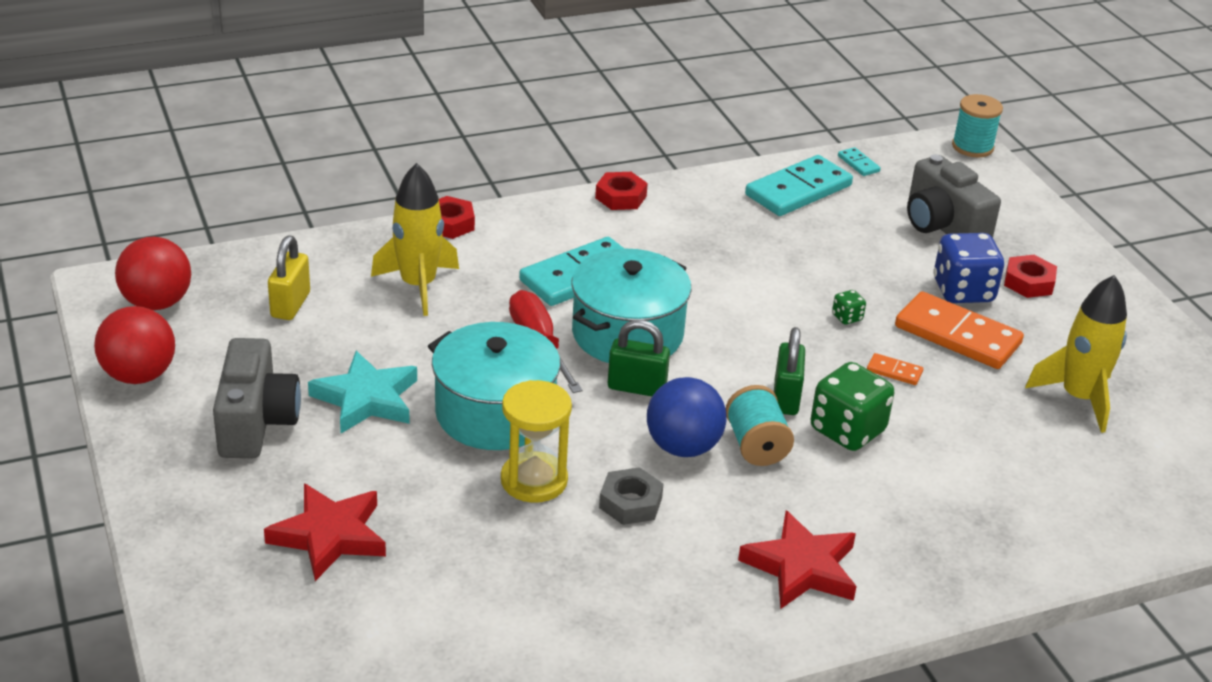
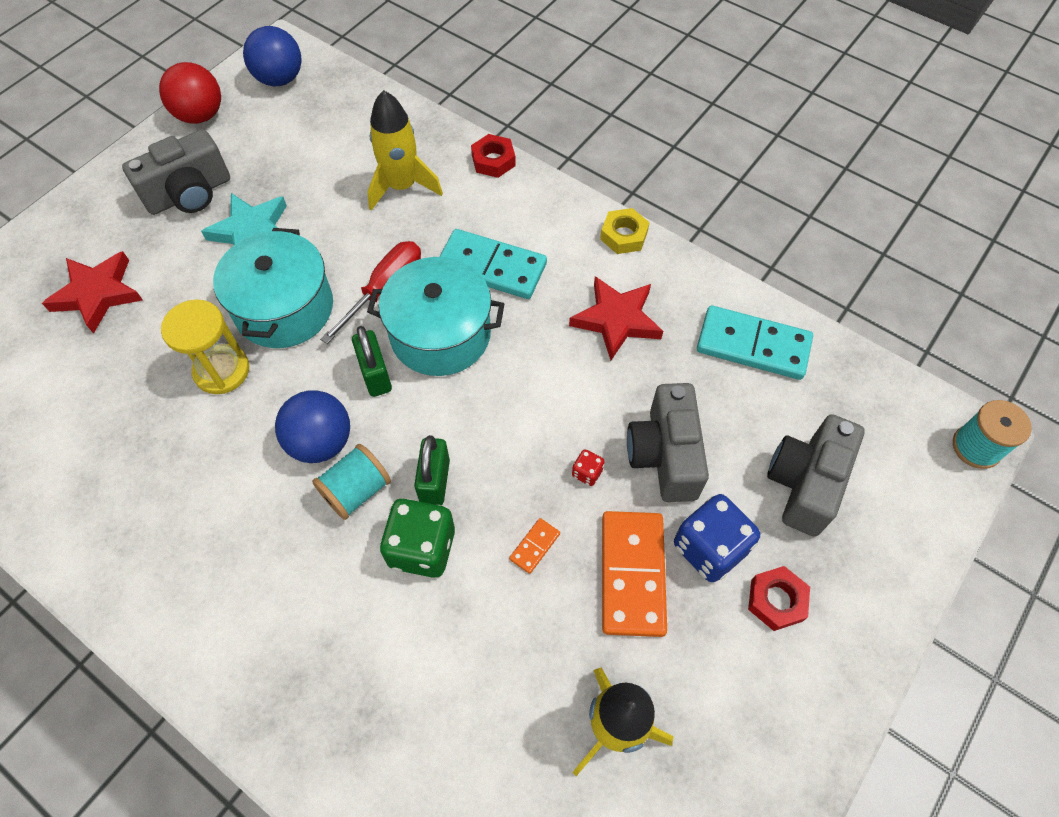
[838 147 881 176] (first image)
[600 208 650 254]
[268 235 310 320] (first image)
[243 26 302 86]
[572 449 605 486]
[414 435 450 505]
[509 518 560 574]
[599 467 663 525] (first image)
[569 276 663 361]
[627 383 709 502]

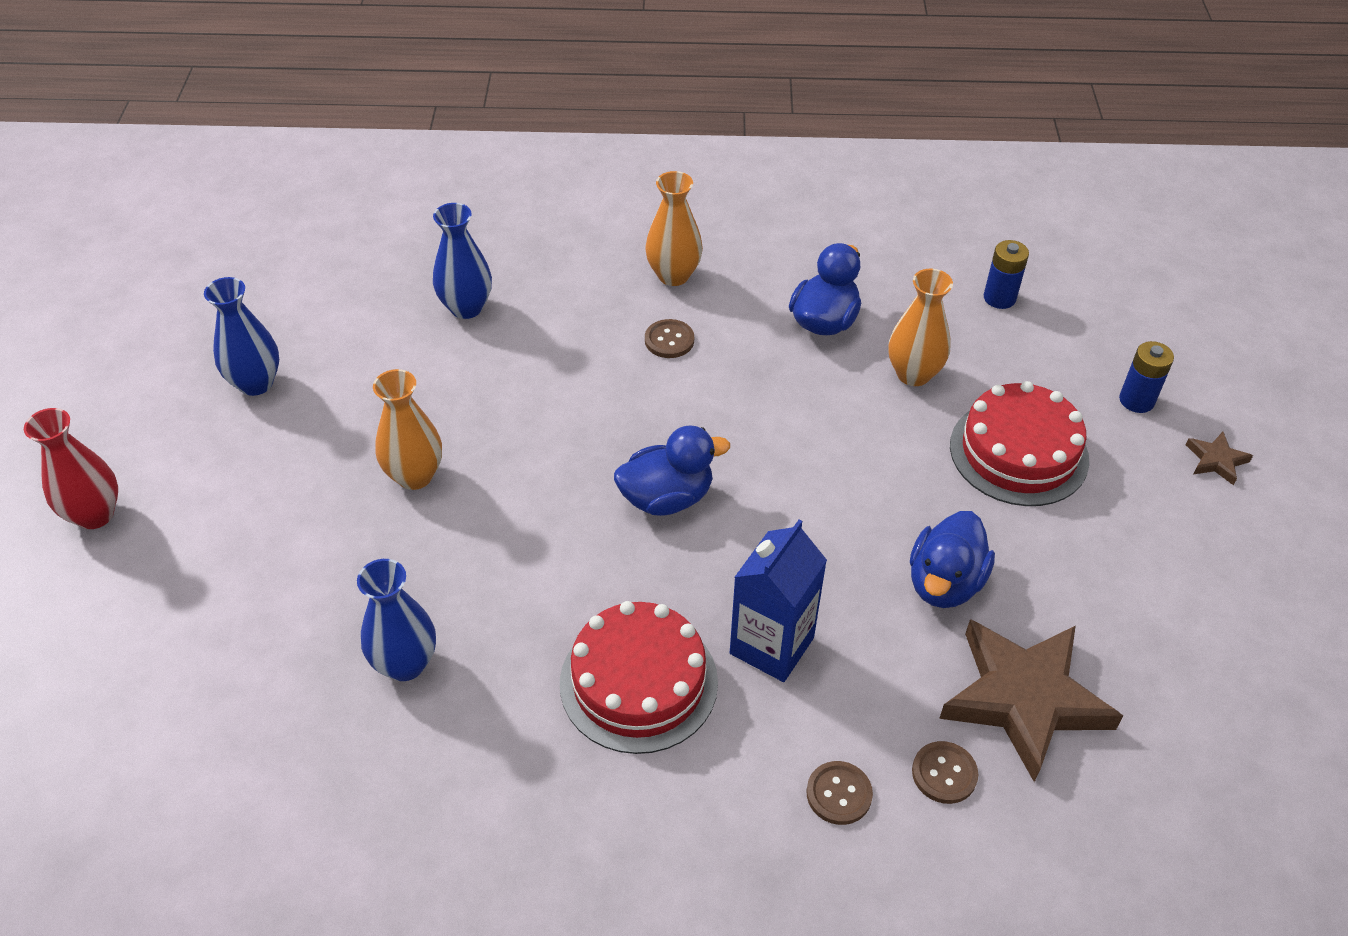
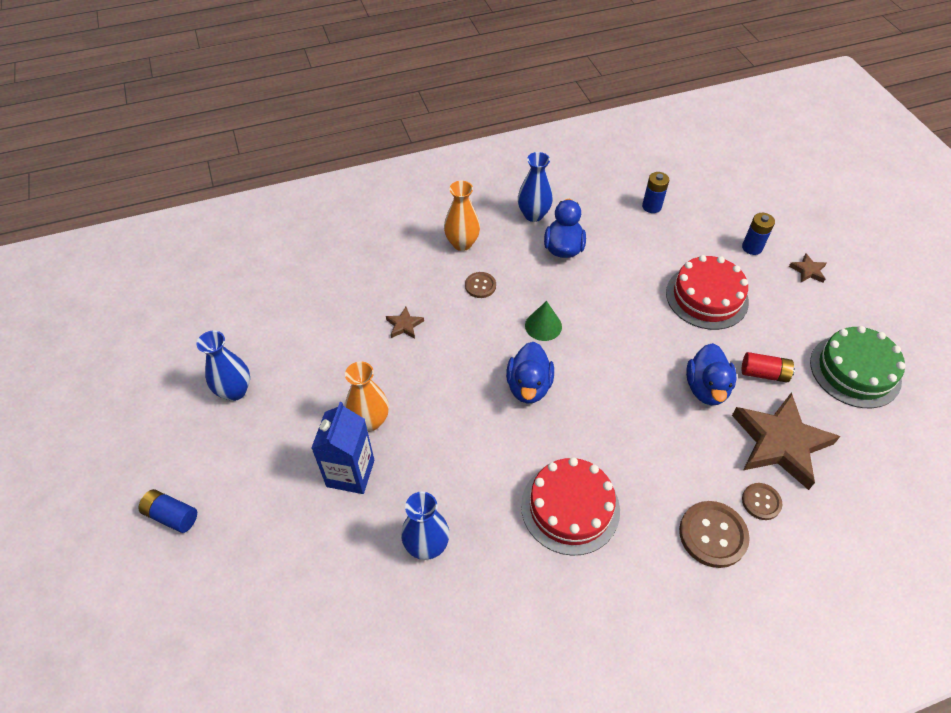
[518 152 553 222]
[888 269 953 386] (first image)
[139 489 197 533]
[506 342 554 404]
[311 402 374 494]
[679 501 750 568]
[525 301 562 341]
[386 307 424 339]
[810 326 906 408]
[742 352 795 383]

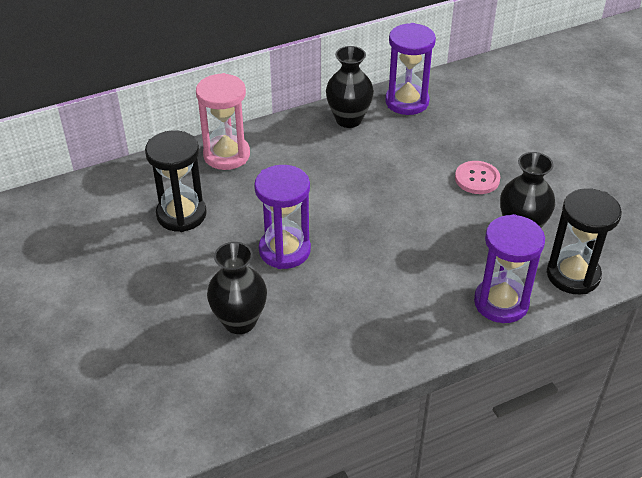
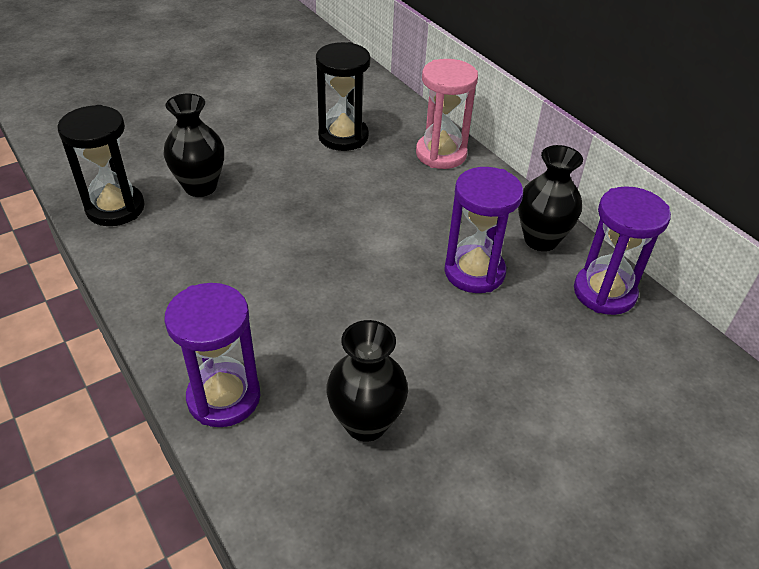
[455 161 500 194] (first image)
[444 167 523 293]
[57 105 145 226]

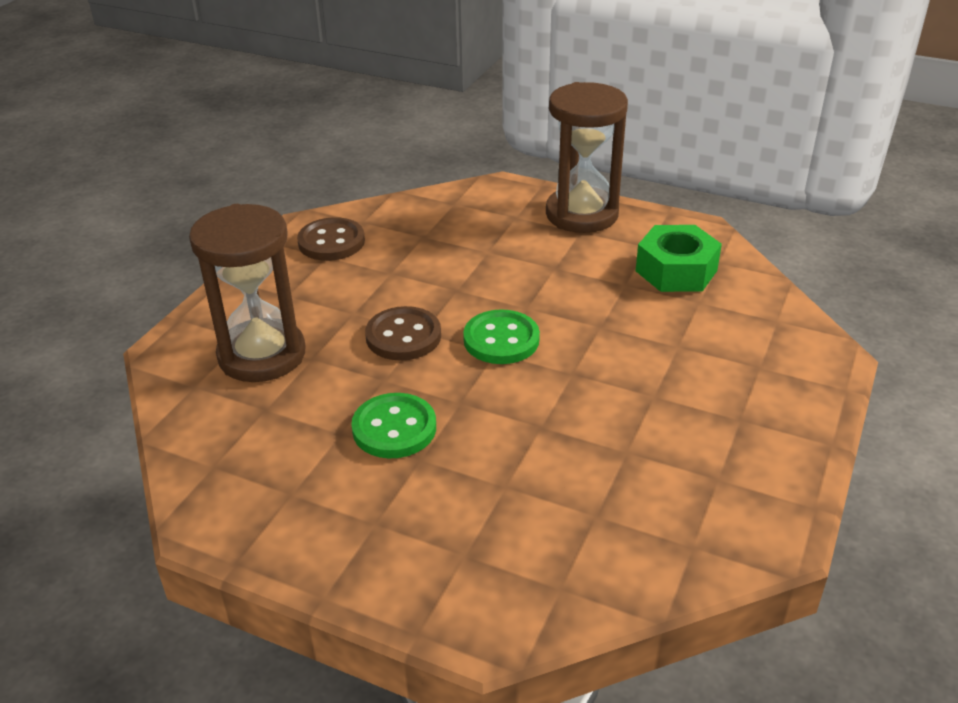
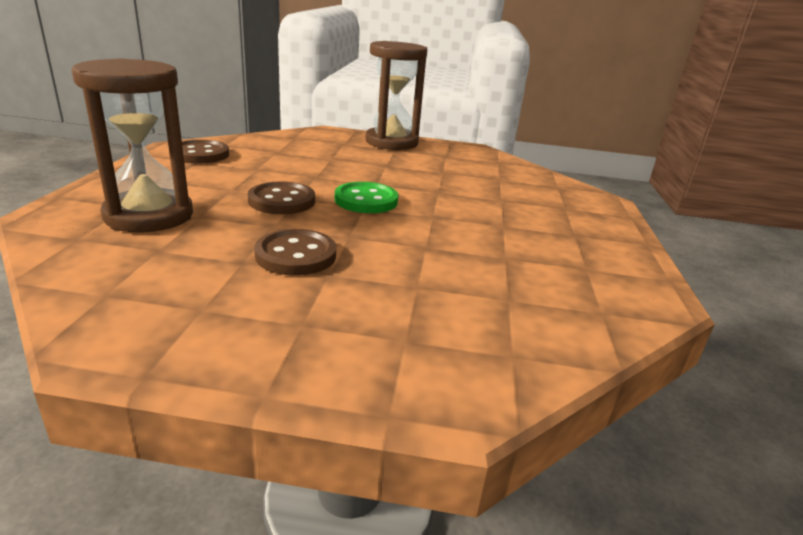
[636 225 722 292] (first image)
[254 229 336 276]

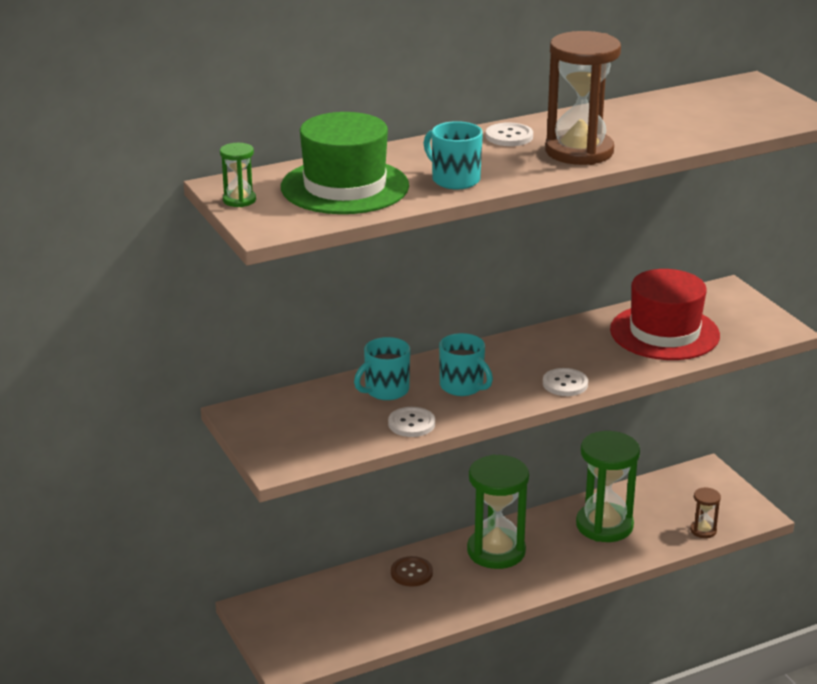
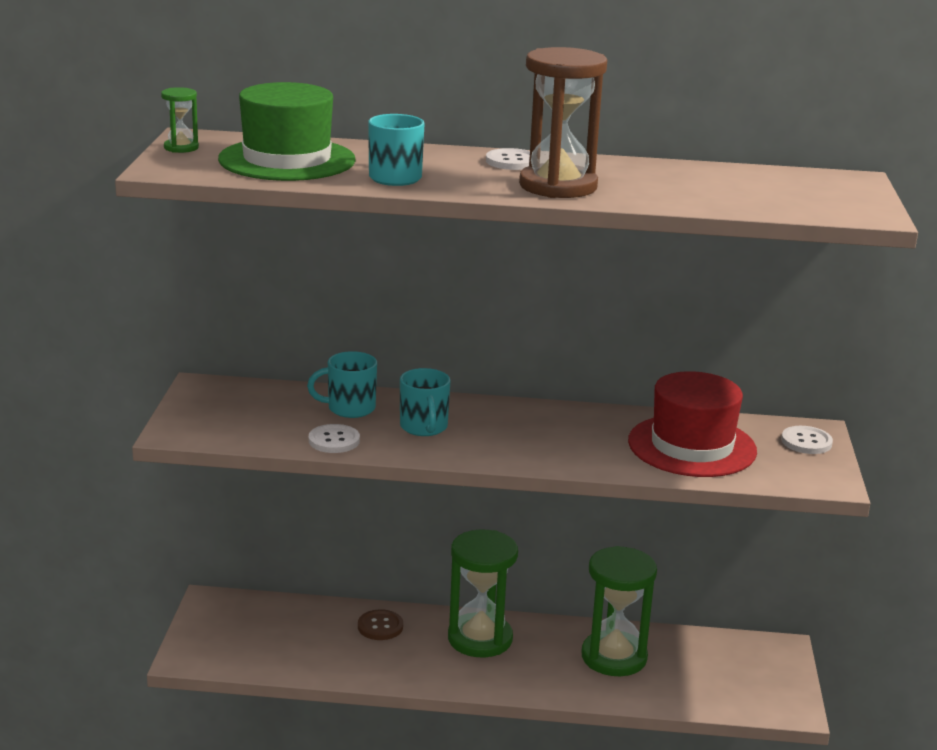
[781 426 833 454]
[690 487 721 538] (first image)

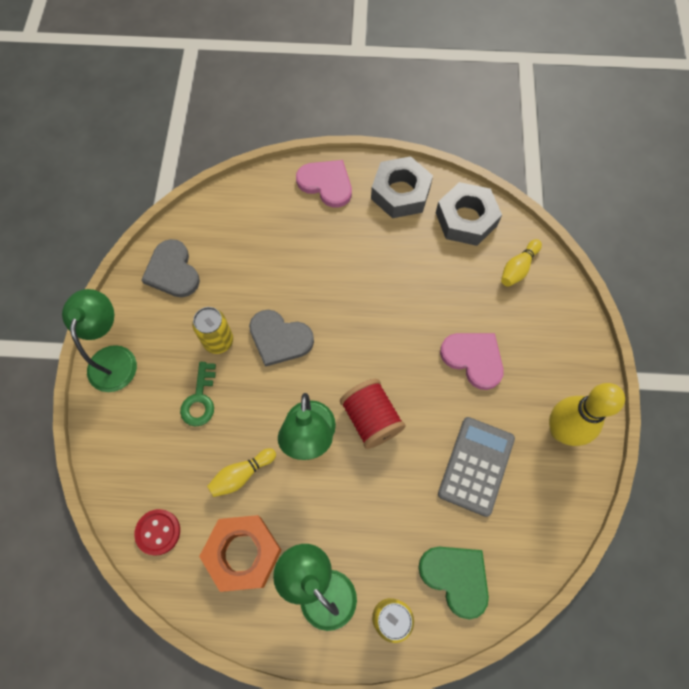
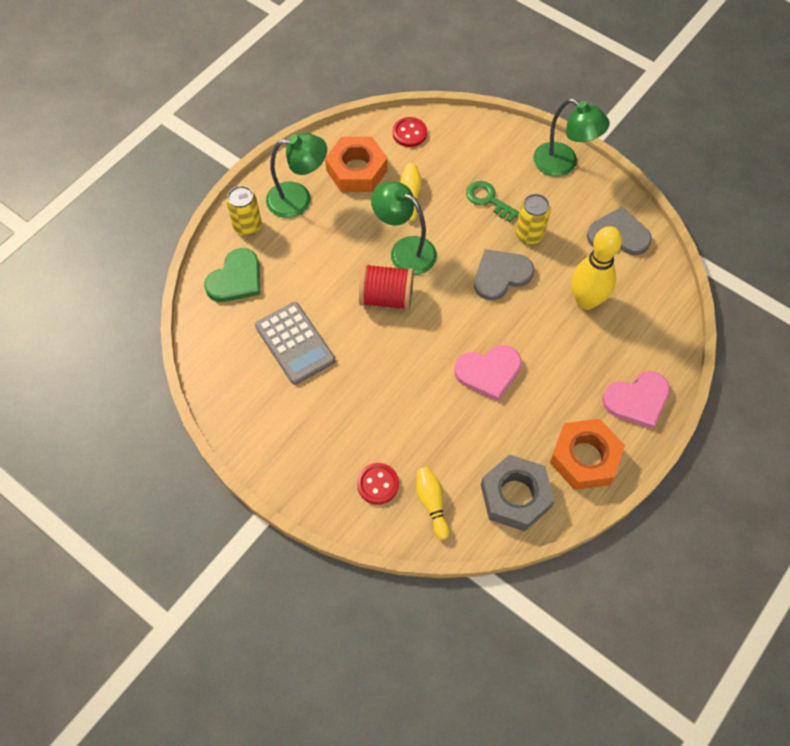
[550 419 625 490]
[454 345 522 401]
[571 226 622 310]
[204 248 260 302]
[357 463 399 505]

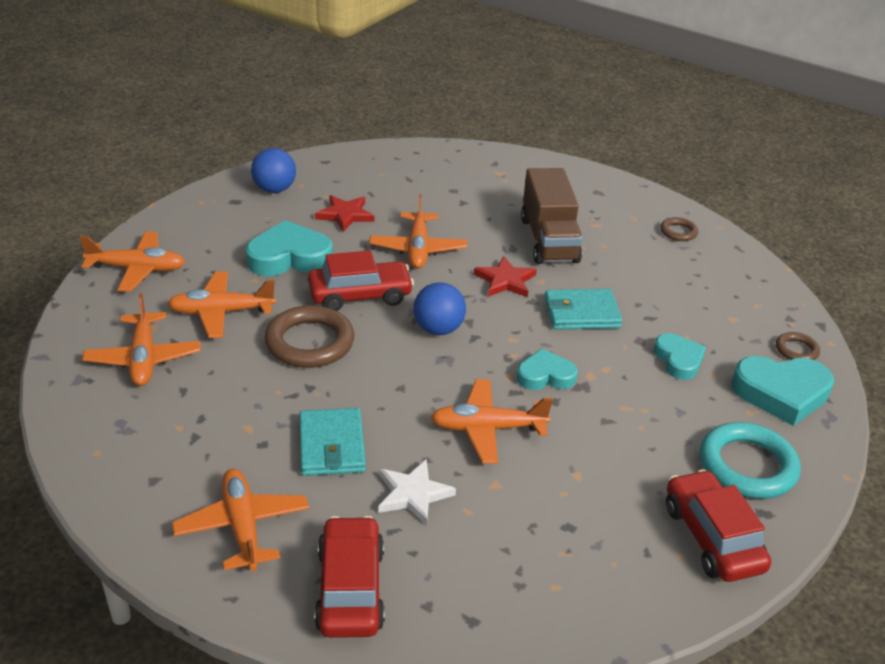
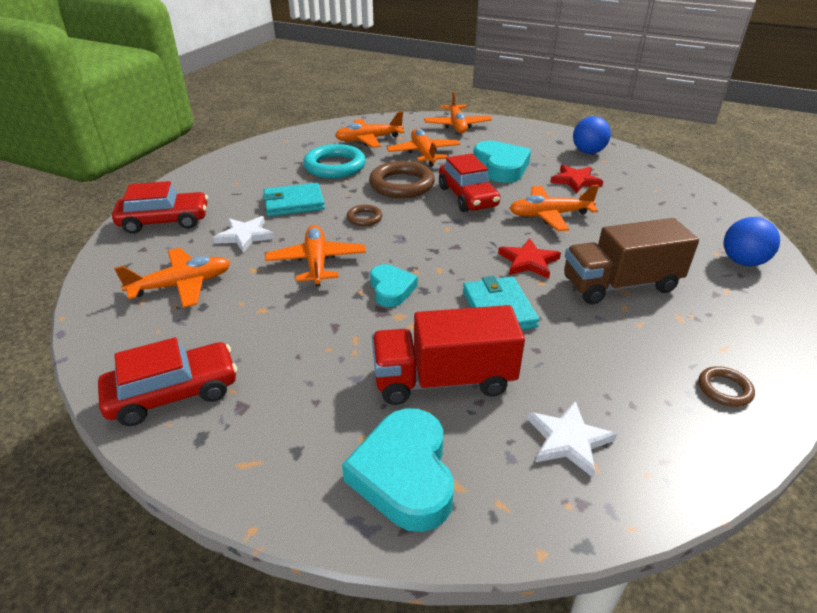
[724 217 780 266]
[347 205 382 226]
[372 305 525 405]
[303 144 366 178]
[114 248 230 308]
[527 401 617 477]

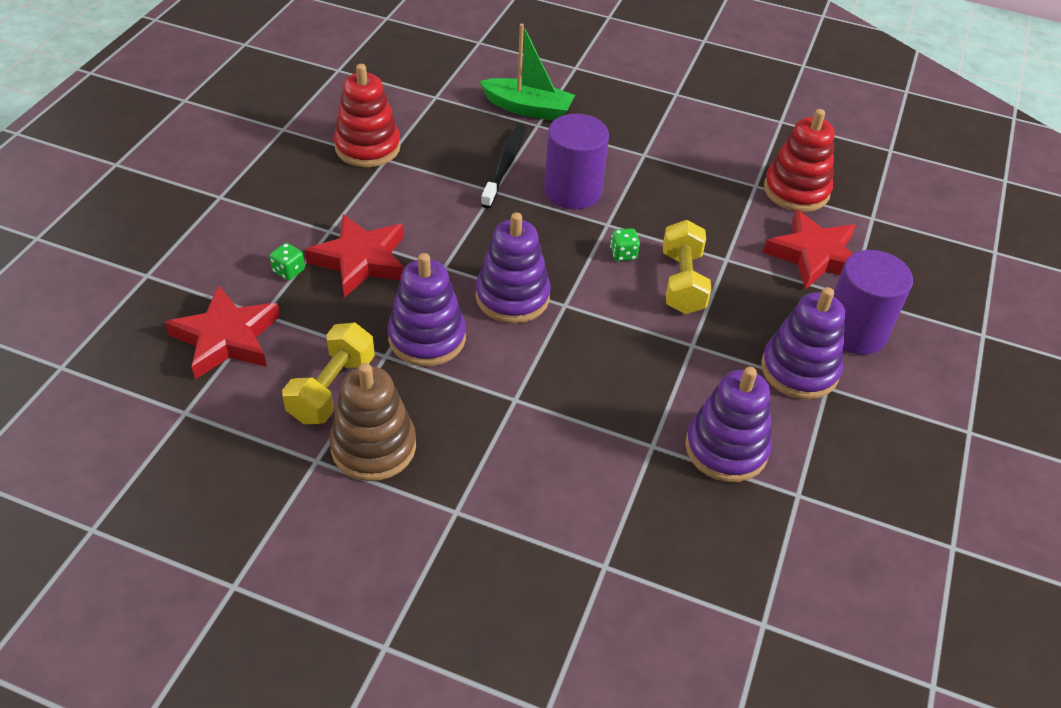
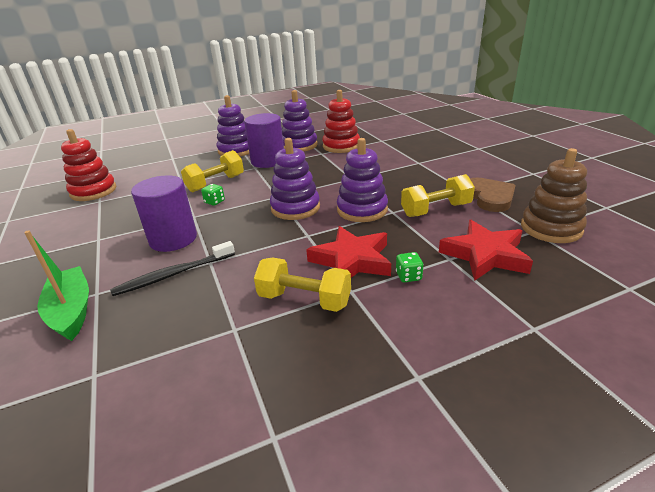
[322 90 360 153]
[763 209 856 290] (first image)
[244 113 284 168]
[521 148 587 243]
[470 178 516 212]
[254 257 351 312]

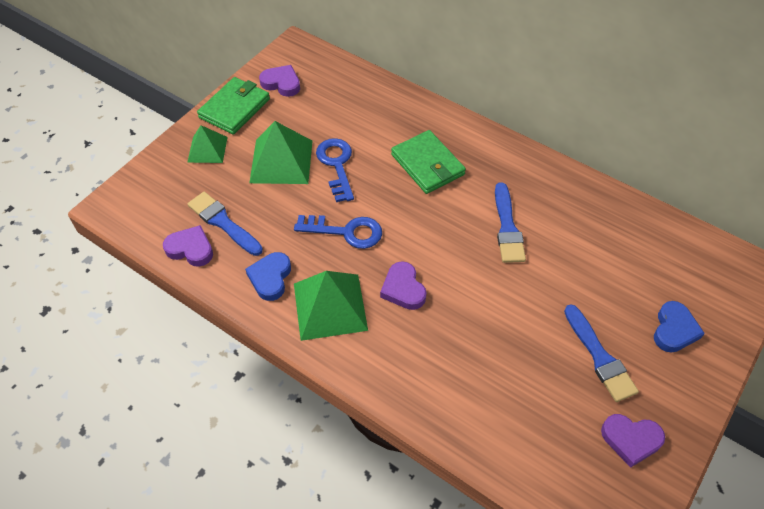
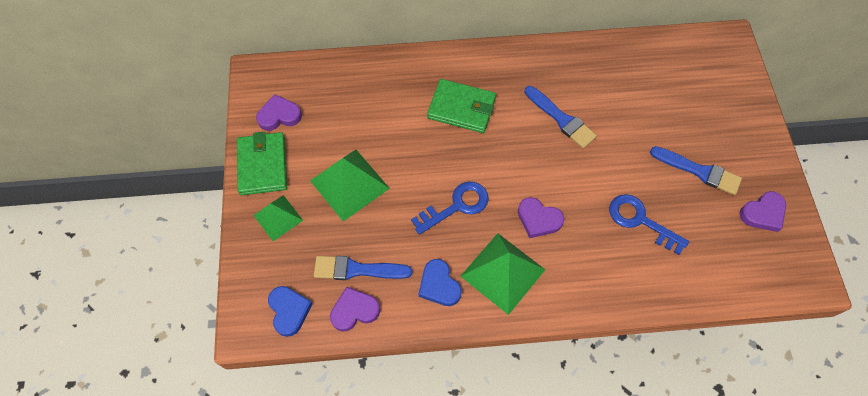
[609 194 689 255]
[268 286 313 337]

